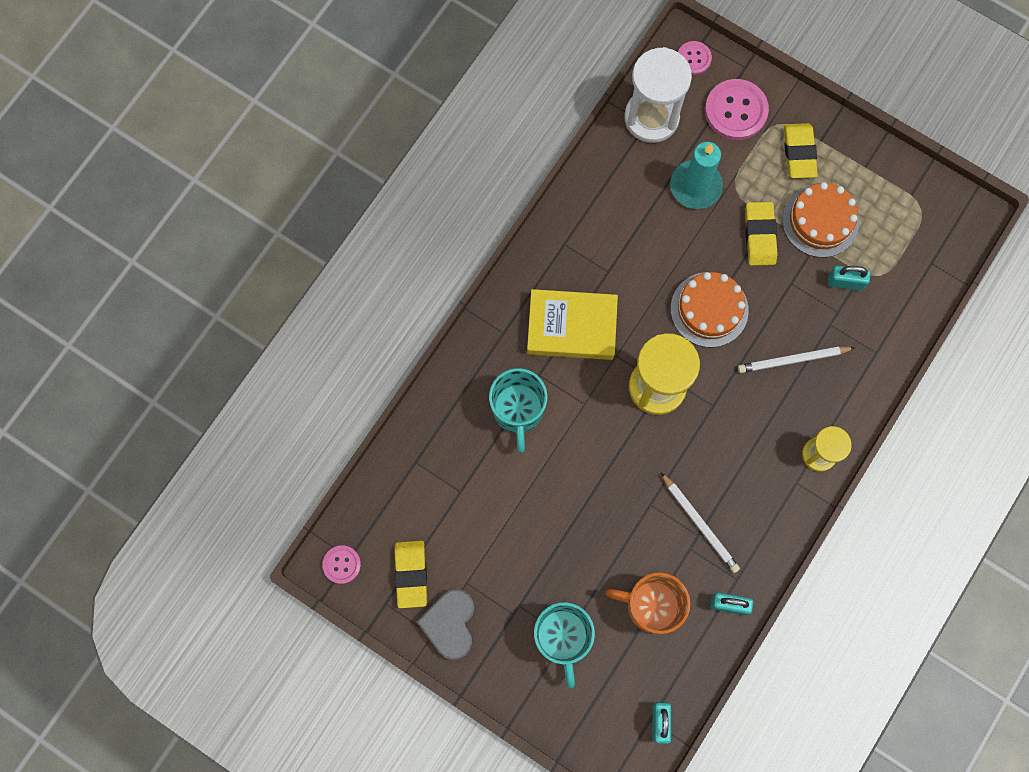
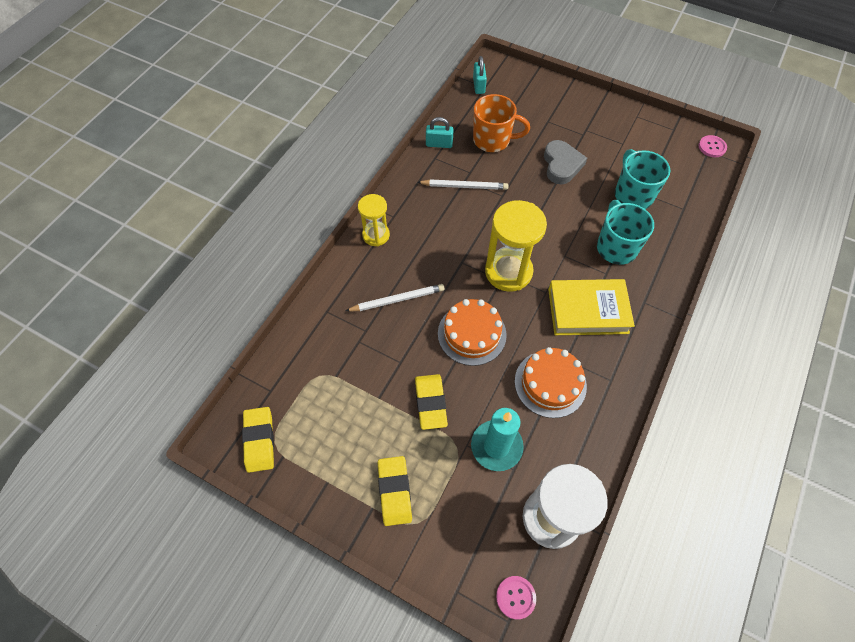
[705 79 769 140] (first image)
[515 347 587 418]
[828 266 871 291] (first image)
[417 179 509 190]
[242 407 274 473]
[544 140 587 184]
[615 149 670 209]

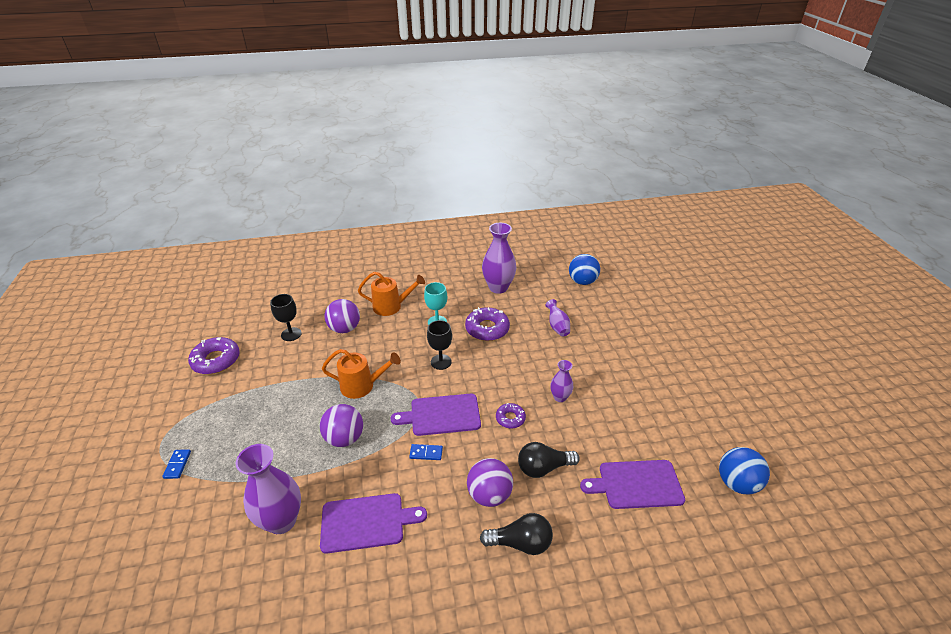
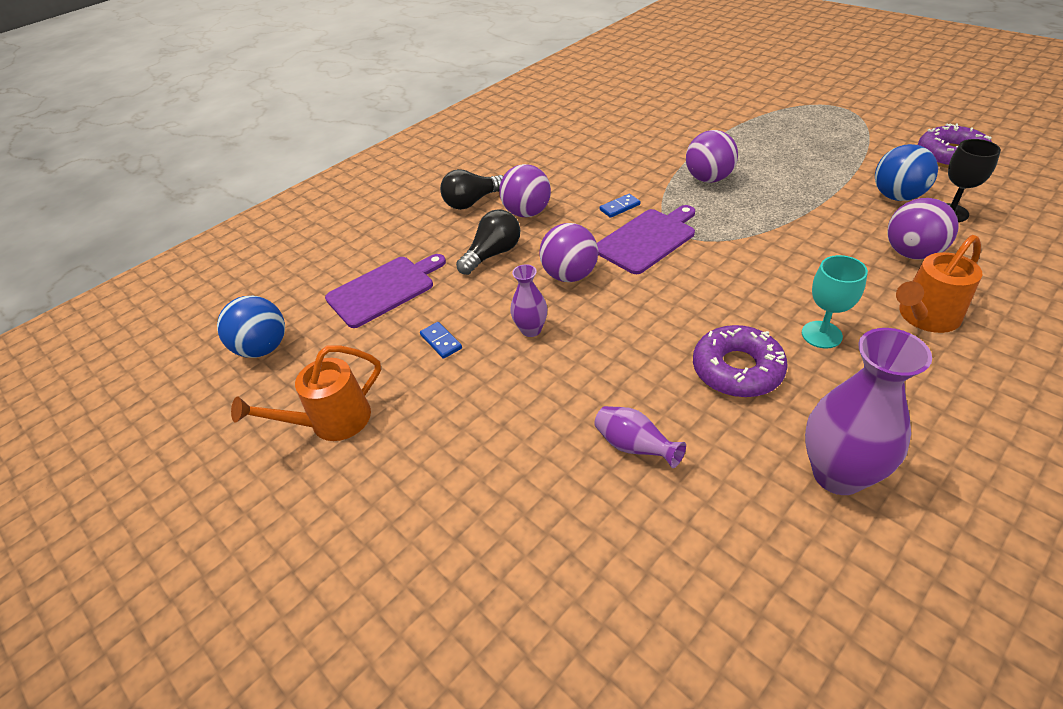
[875 144 938 201]
[427 320 452 370] (first image)
[231 345 381 441]
[539 223 598 282]
[236 444 301 534] (first image)
[420 322 462 359]
[320 493 427 553] (first image)

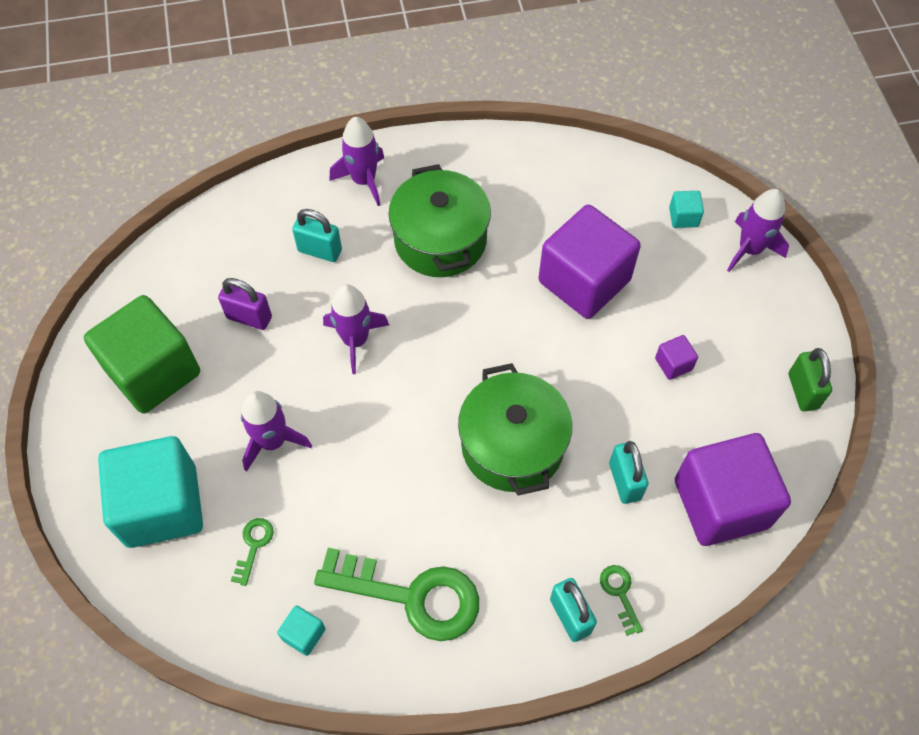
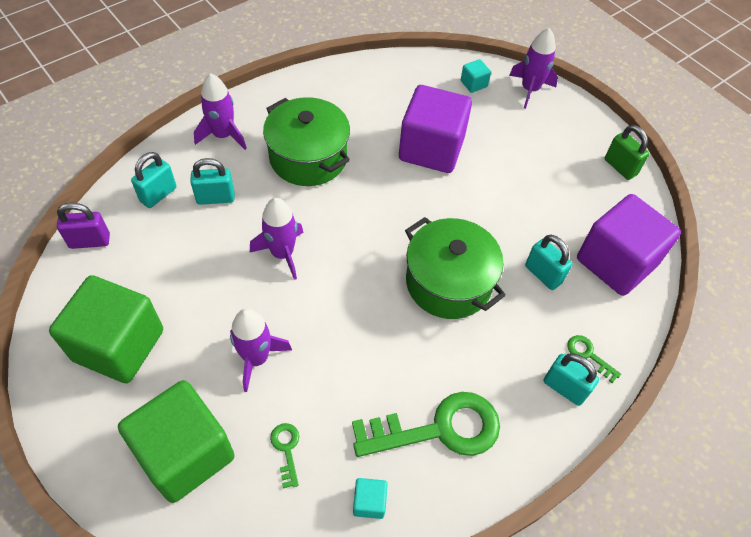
[57 203 110 249]
[655 335 698 380] (first image)
[118 380 235 503]
[131 152 176 208]

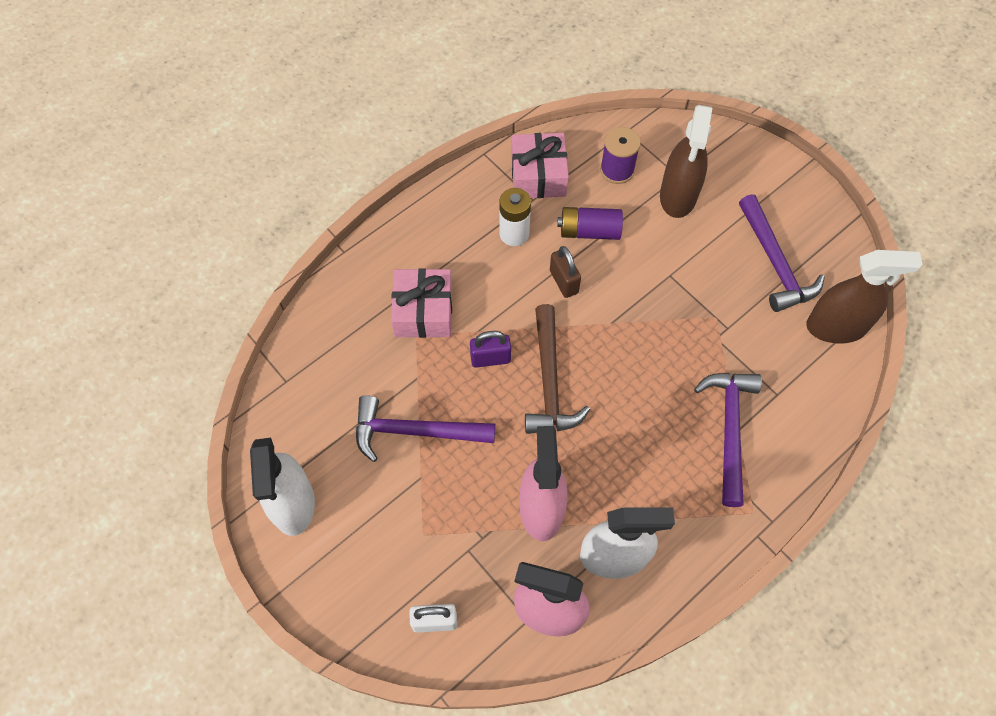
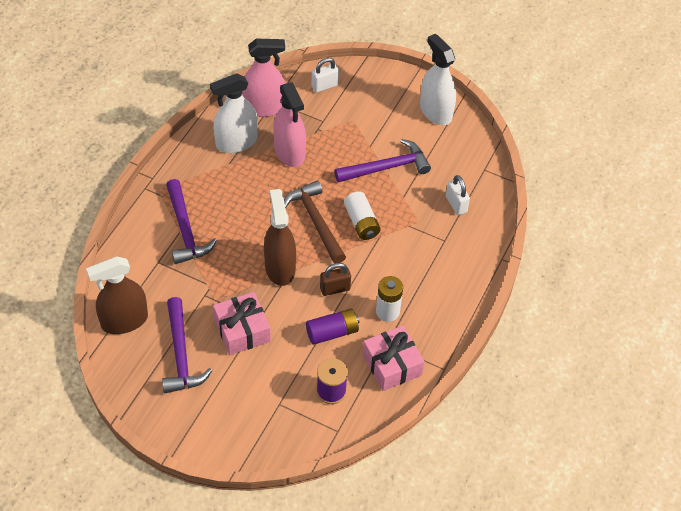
[264 189 296 286]
[162 297 212 393]
[320 263 351 296]
[213 292 271 355]
[344 191 381 240]
[446 175 470 215]

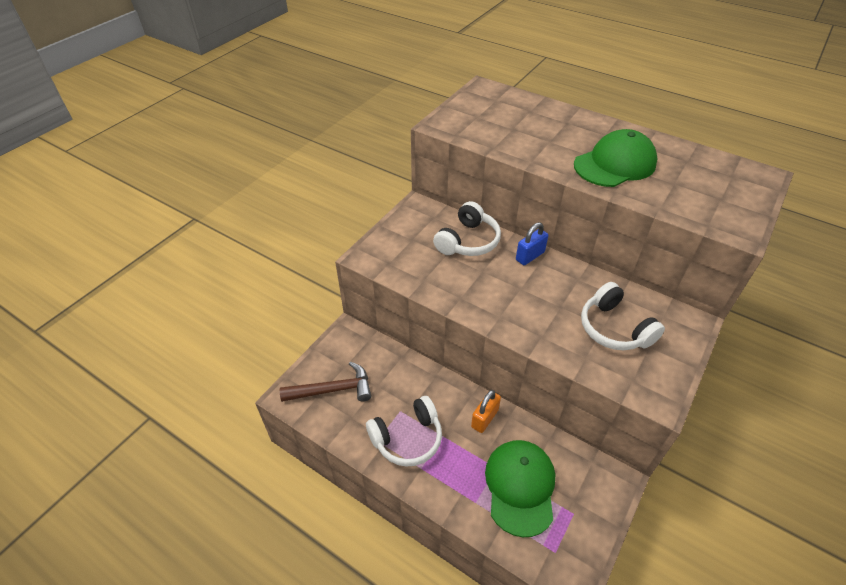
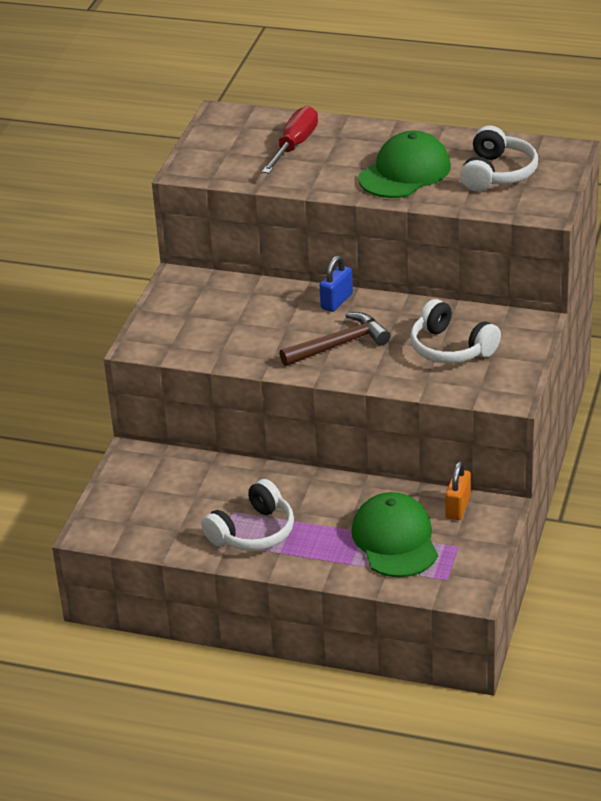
[460 126 538 192]
[279 312 391 366]
[445 461 471 520]
[262 106 318 174]

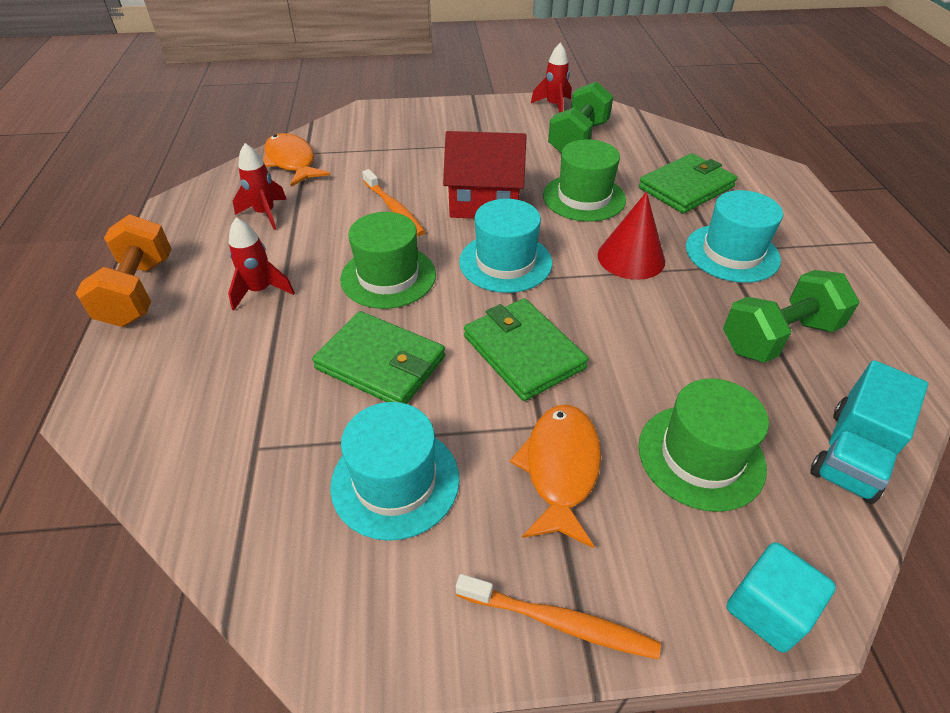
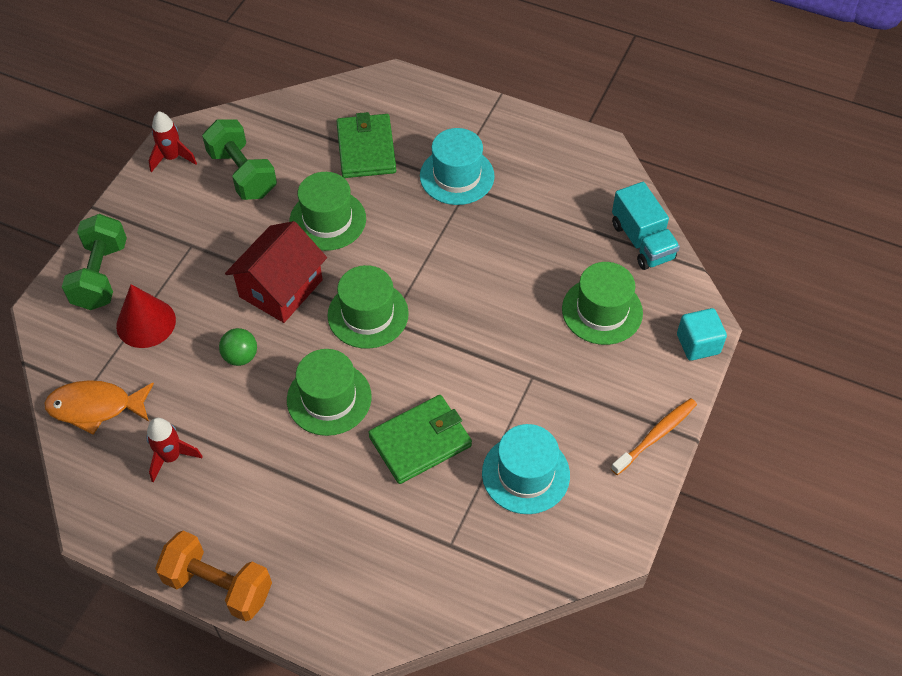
[219 328 257 366]
[116 284 176 348]
[327 265 409 349]
[228 217 295 311] (first image)
[62 214 127 310]
[464 298 588 401] (first image)
[510 404 601 548] (first image)

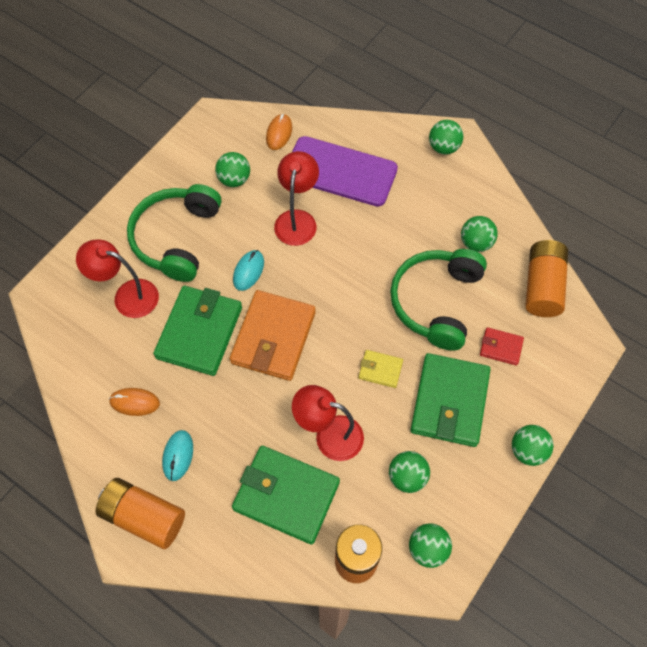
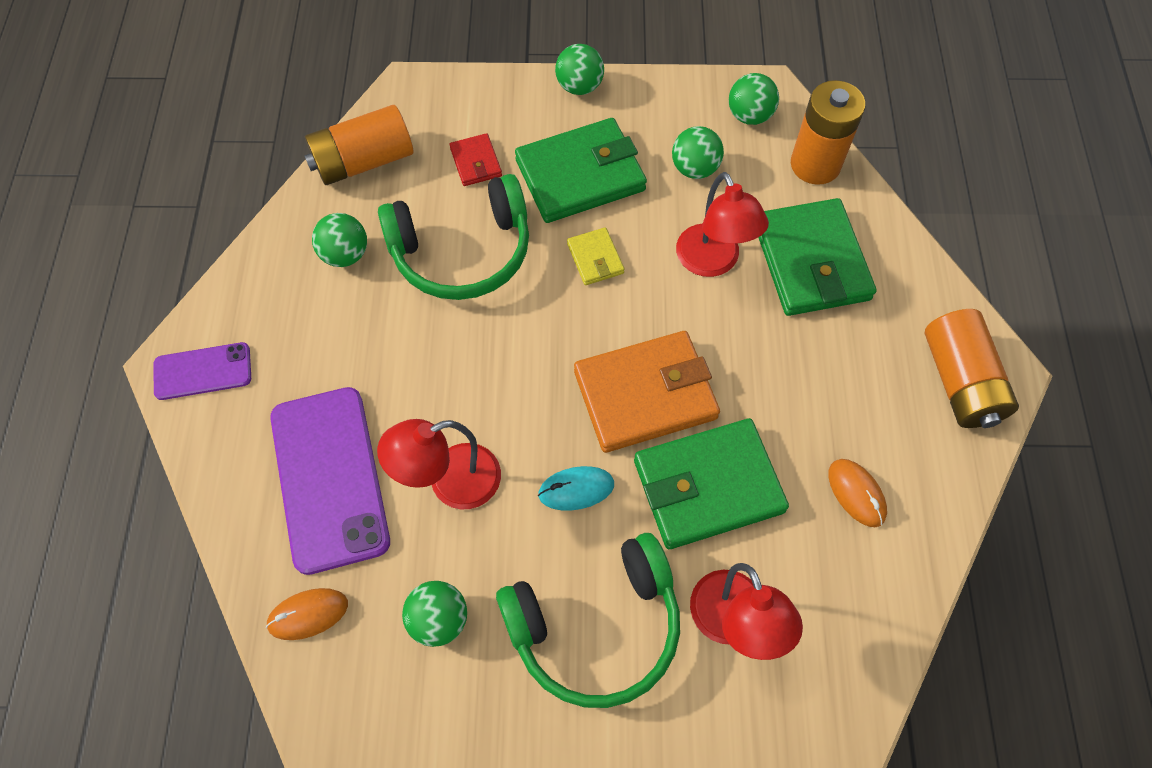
[153 342 251 400]
[162 430 193 481] (first image)

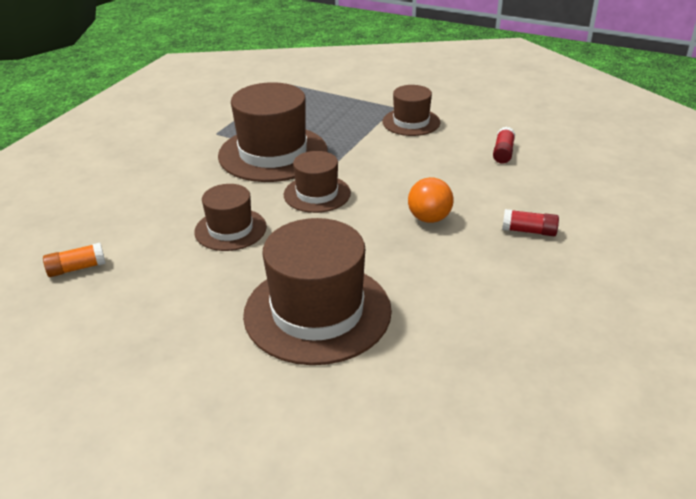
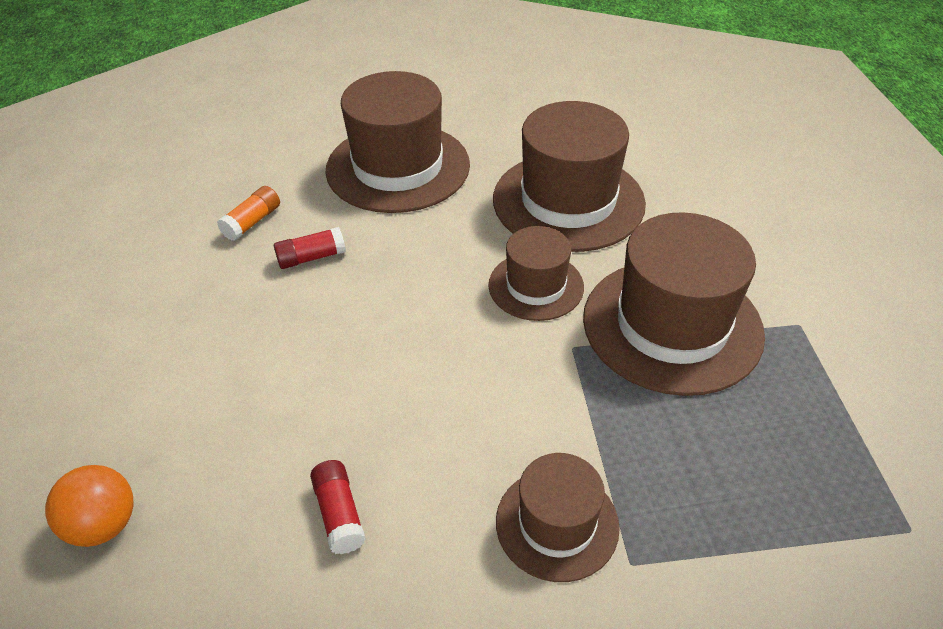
[45 465 134 547]
[493 101 646 252]
[274 227 346 269]
[217 186 280 241]

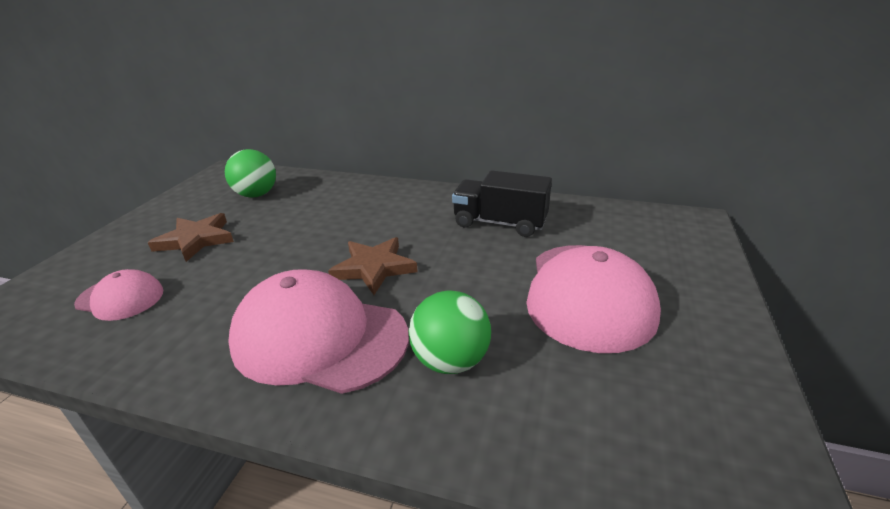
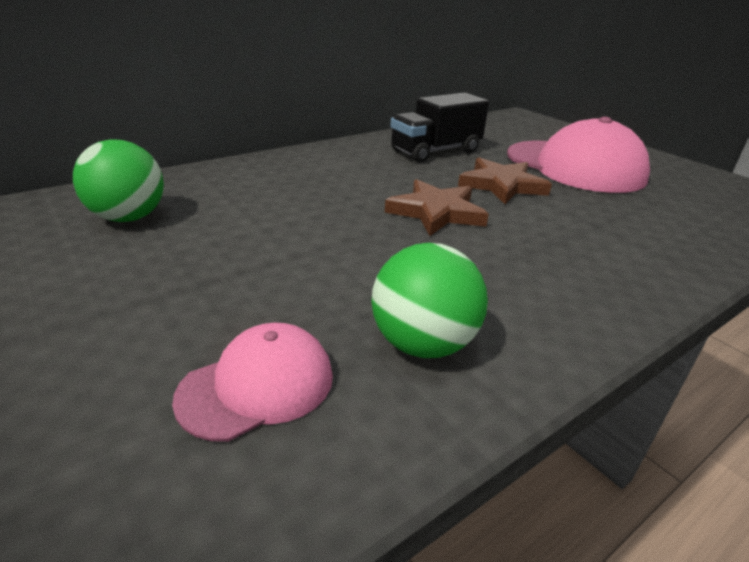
[458 157 552 204]
[228 269 409 394] (first image)
[371 243 488 358]

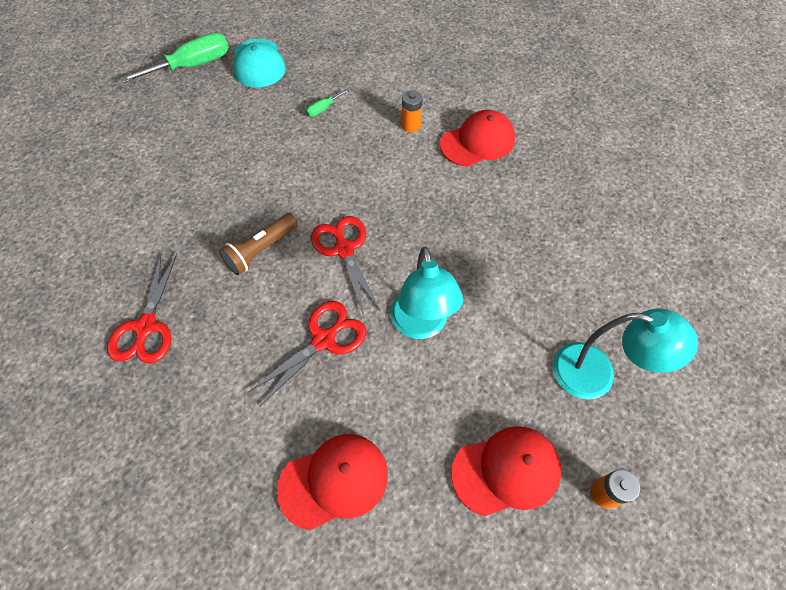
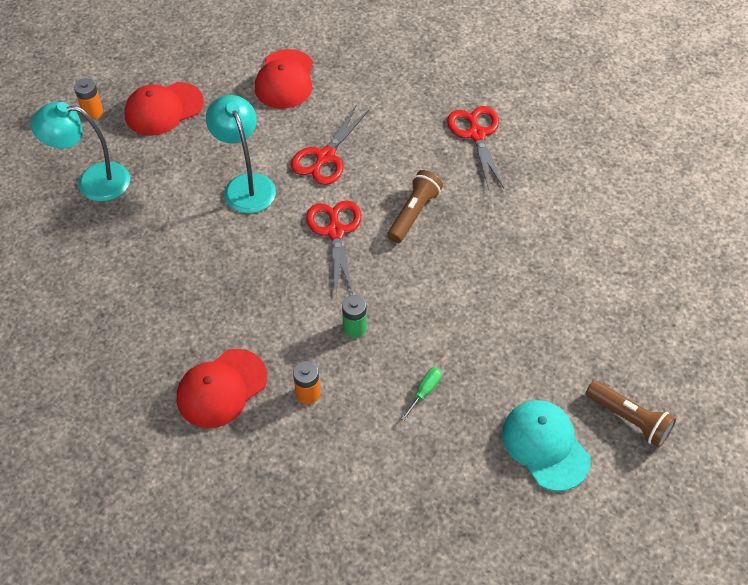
[586 380 676 447]
[306 200 362 294]
[255 49 313 109]
[342 295 367 338]

